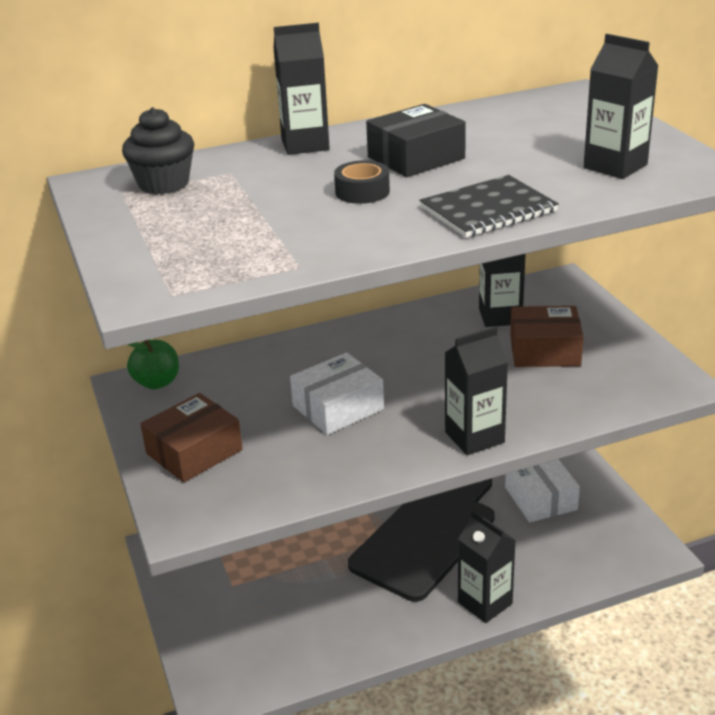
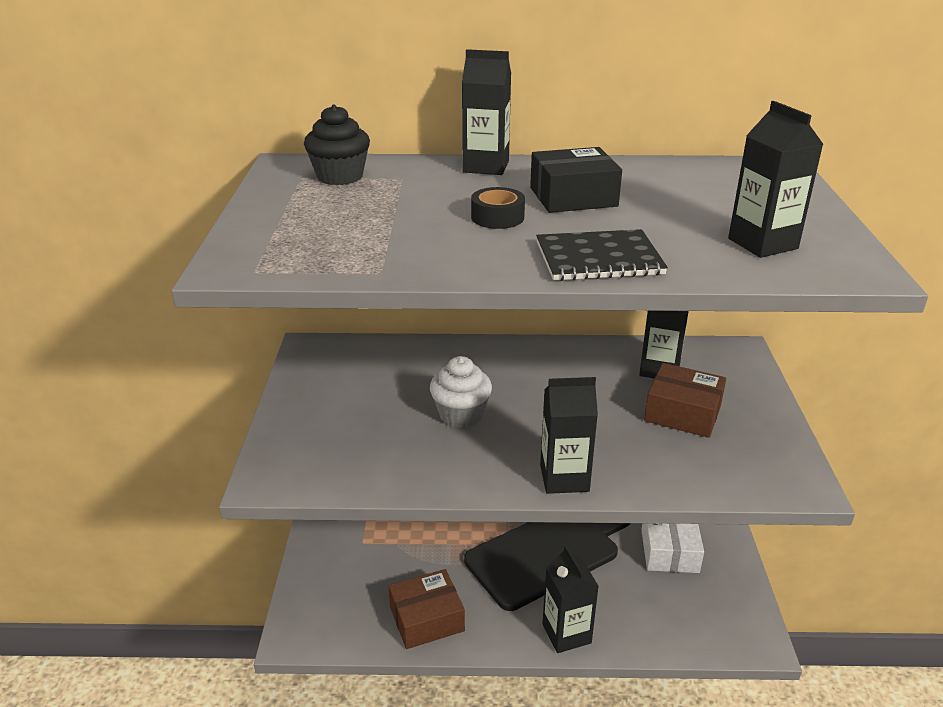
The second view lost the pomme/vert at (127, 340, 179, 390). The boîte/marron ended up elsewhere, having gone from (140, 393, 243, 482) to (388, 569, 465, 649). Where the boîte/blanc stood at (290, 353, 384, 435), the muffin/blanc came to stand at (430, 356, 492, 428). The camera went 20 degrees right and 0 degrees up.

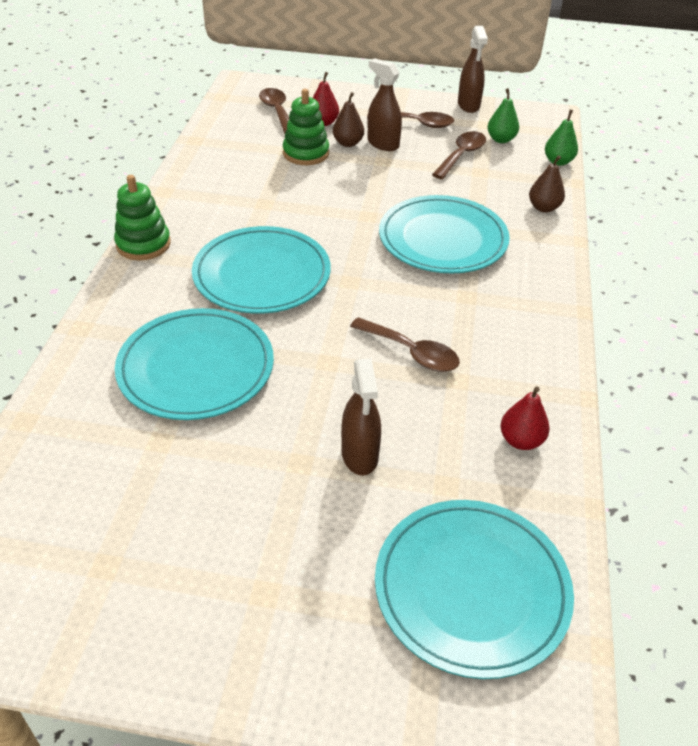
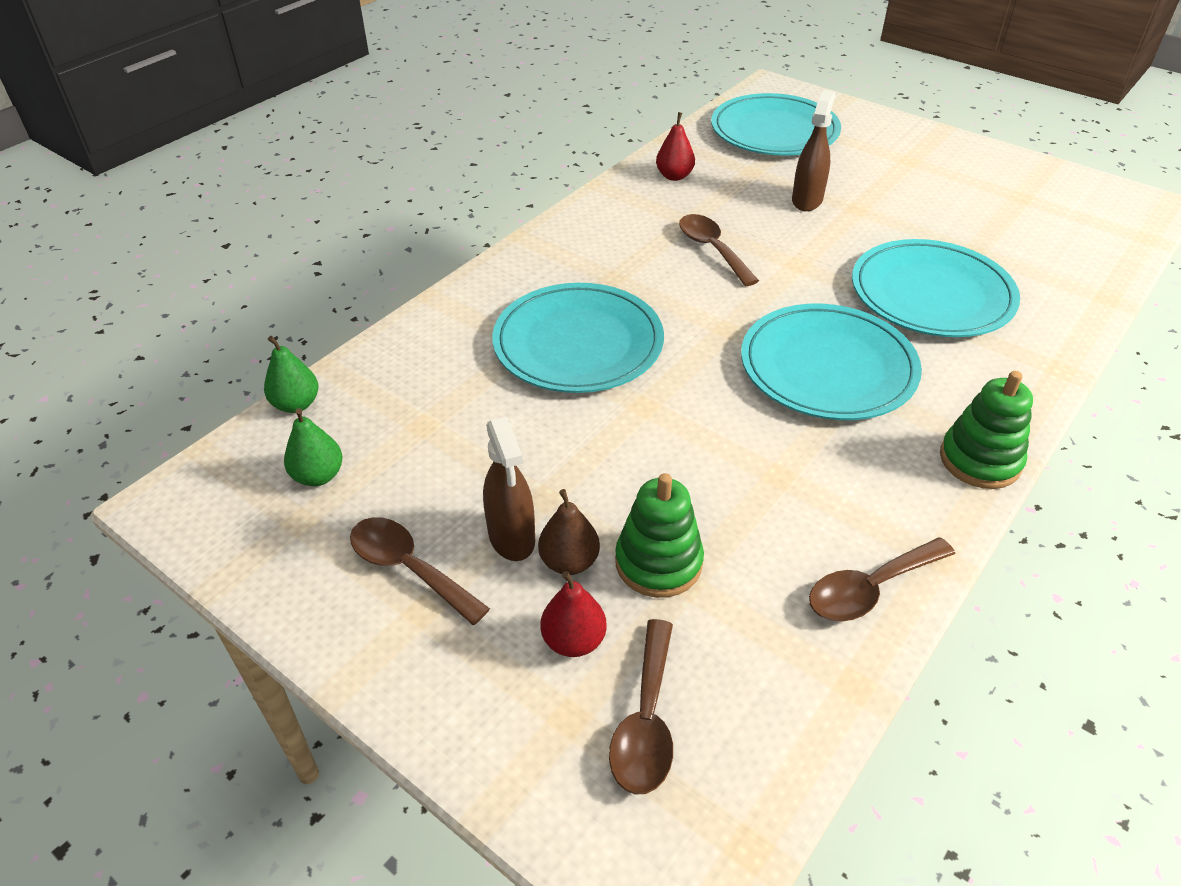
The cuillère/marron ended up elsewhere, having gone from (432, 131, 486, 179) to (809, 537, 955, 622). The second view lost the vaporisateur/marron at (458, 26, 488, 113). The second view lost the poire/marron at (529, 155, 565, 212). The camera went 150 degrees left and 0 degrees up.

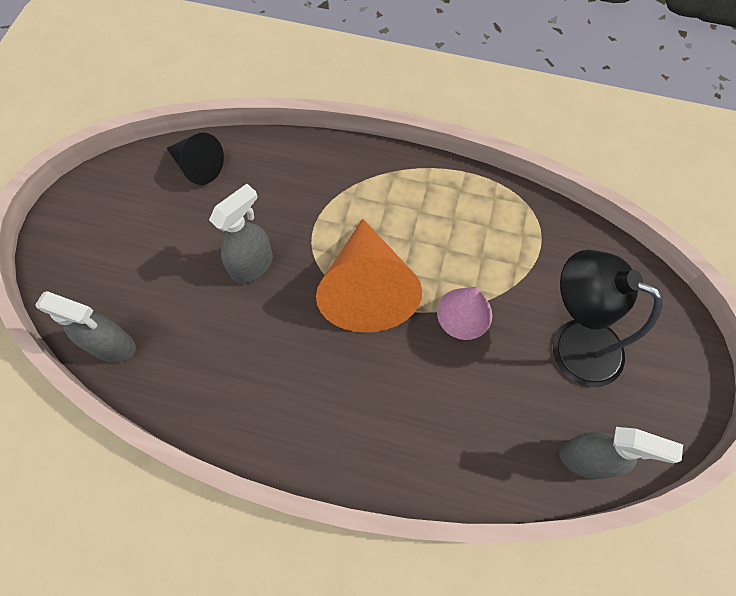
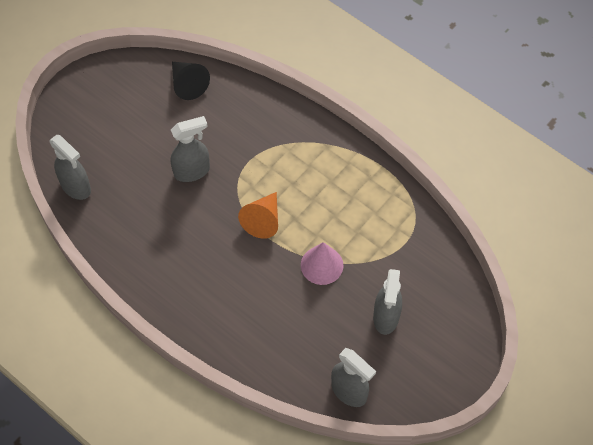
The size of the cône/orange at (316, 219, 422, 333) changed by a factor of 0.56. Where the lampe/noir stood at (553, 250, 663, 387), the vaporisateur/gris came to stand at (373, 269, 402, 335). The camera went 25 degrees right and 5 degrees down.

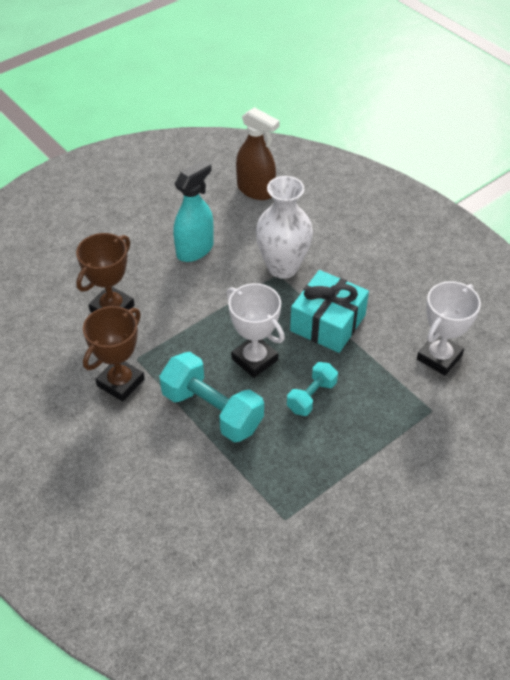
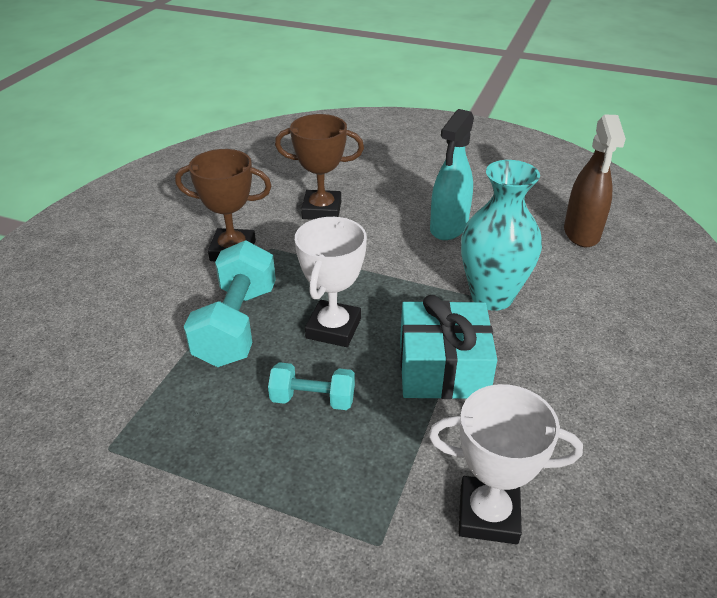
The vaporisateur/turquoise at (174, 160, 214, 262) ended up facing another way, 105 degrees clockwise from before. What was the vase/blanc at (256, 176, 313, 279) turned into the vase/turquoise at (461, 160, 542, 311). The camera went 60 degrees right and 10 degrees down.

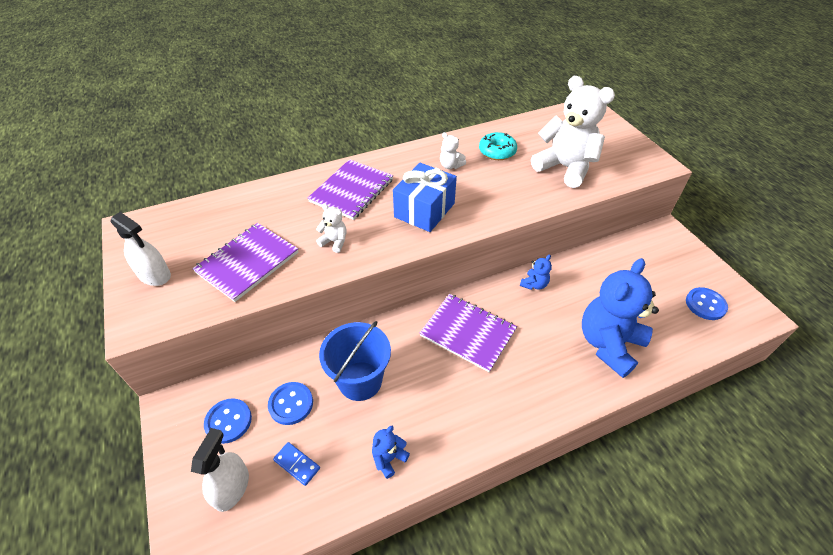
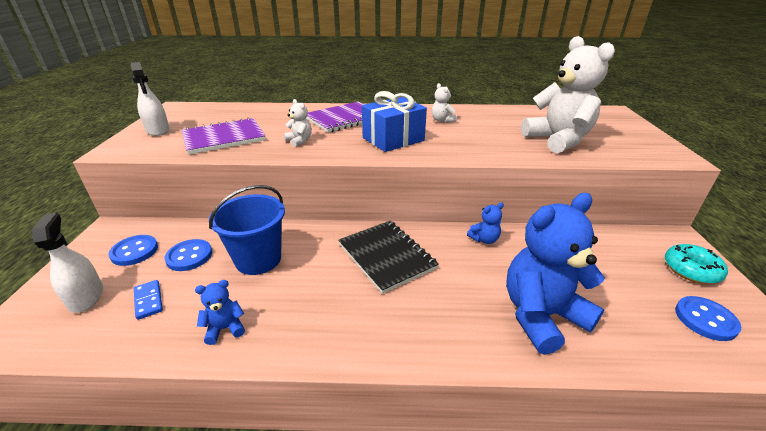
The vaporisateur/blanc at (191, 428, 249, 512) ended up facing another way, 60 degrees counterclockwise from before. What was the carnet/violet at (420, 294, 517, 372) turned into the carnet/noir at (338, 221, 439, 294). The beignet/turquoise ended up elsewhere, having gone from (479, 132, 517, 160) to (665, 244, 728, 284). The camera went 25 degrees right and 15 degrees down.

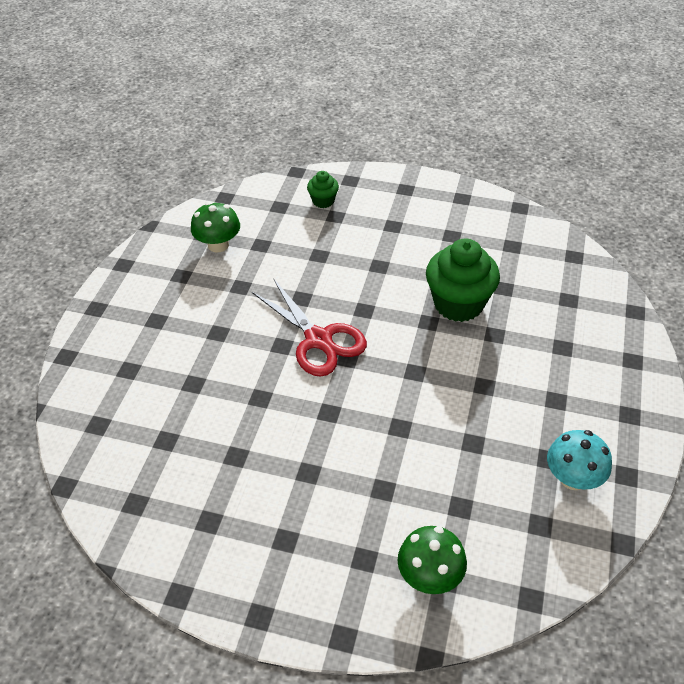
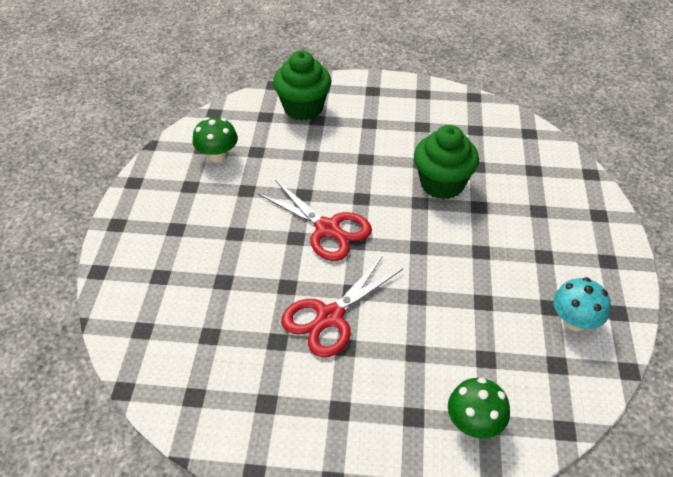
The size of the muffin/vert at (307, 171, 339, 208) changed by a factor of 2.02. The second view gained the ciseaux/rouge at (281, 256, 403, 357). The camera went 10 degrees left and 0 degrees up.

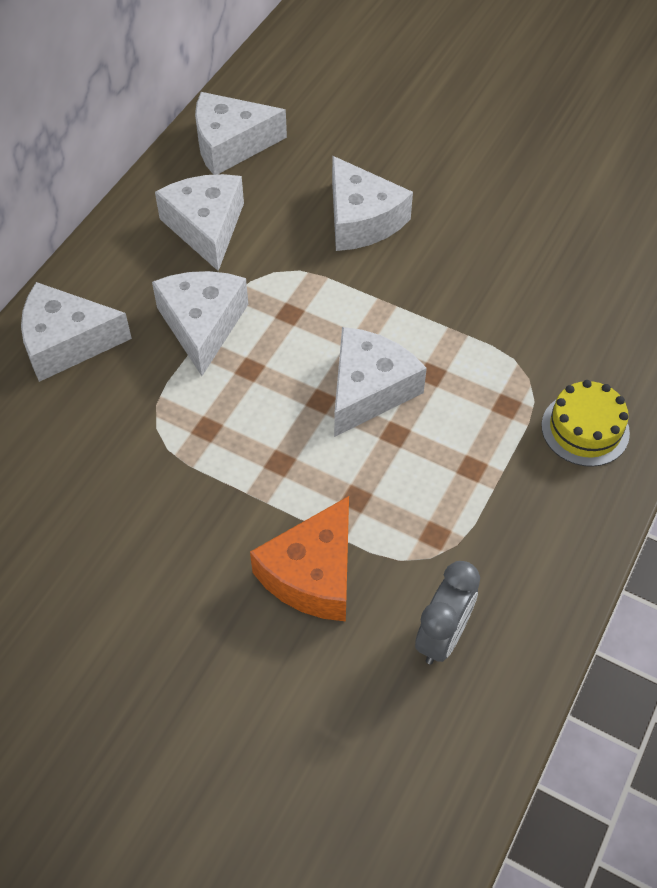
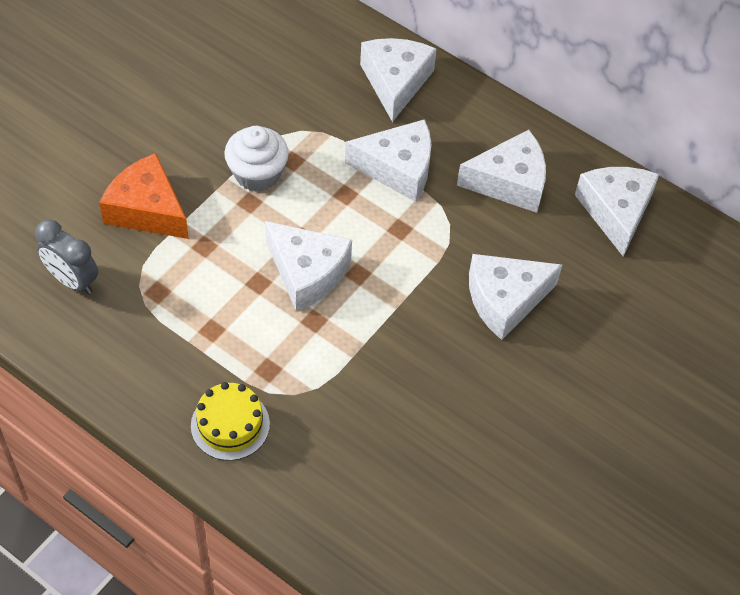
The second view gained the muffin/blanc at (224, 126, 289, 192). The camera went 95 degrees right and 0 degrees up.

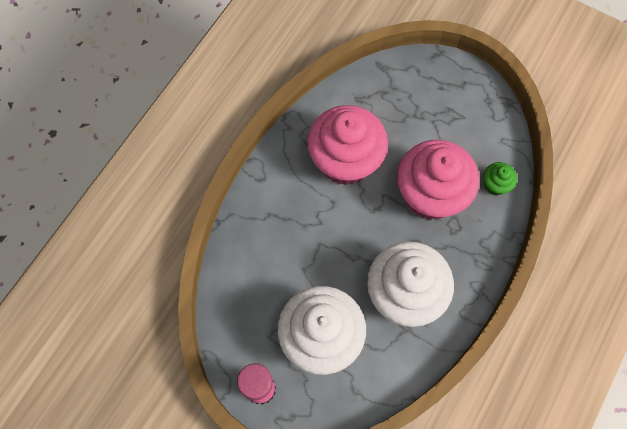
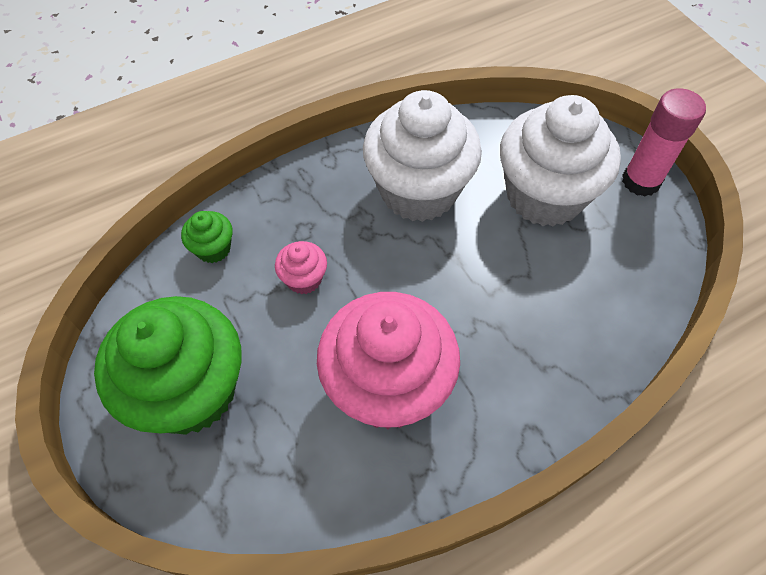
The size of the muffin/rose at (397, 140, 479, 220) changed by a factor of 0.43. The second view gained the muffin/vert at (94, 296, 242, 435). The camera went 150 degrees left and 10 degrees down.

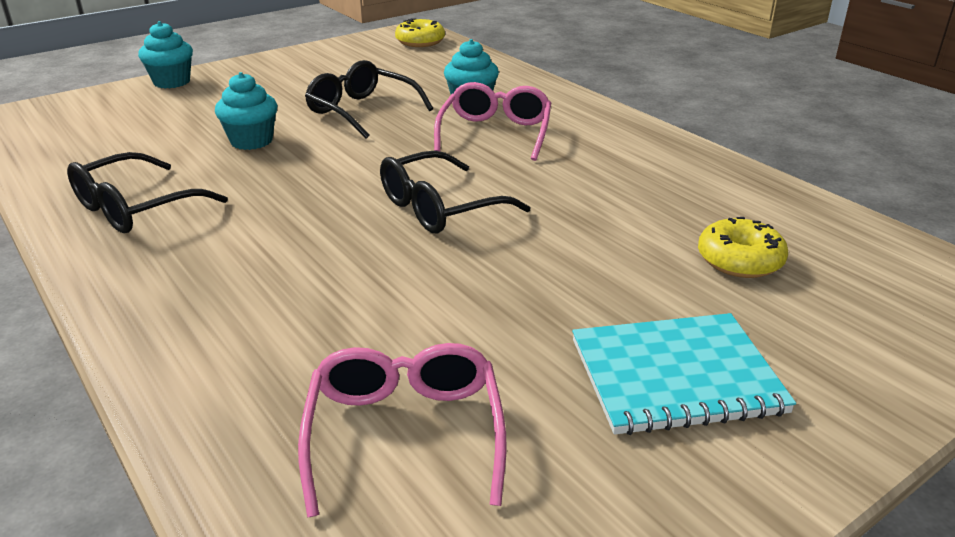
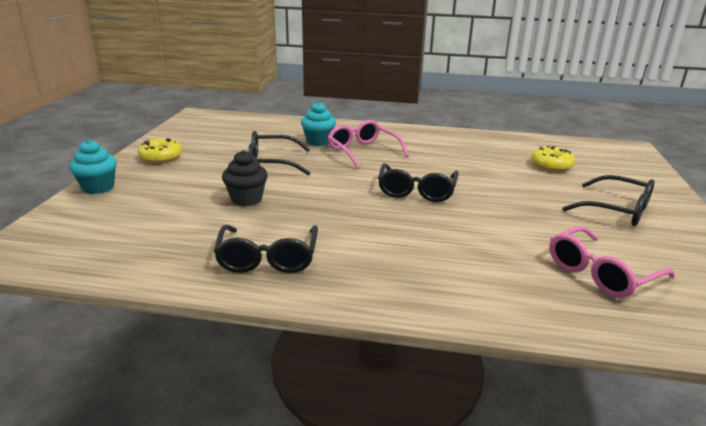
What was the muffin/turquoise at (215, 72, 277, 150) turned into the muffin/noir at (222, 150, 268, 206). The lunettes/rose at (298, 343, 506, 518) ended up facing another way, 75 degrees counterclockwise from before. The beignet/jaune ended up elsewhere, having gone from (395, 18, 445, 47) to (138, 138, 182, 163). Where the carnet/turquoise stood at (572, 313, 796, 435), the lunettes/noir came to stand at (562, 175, 655, 226). The camera went 45 degrees left and 5 degrees down.

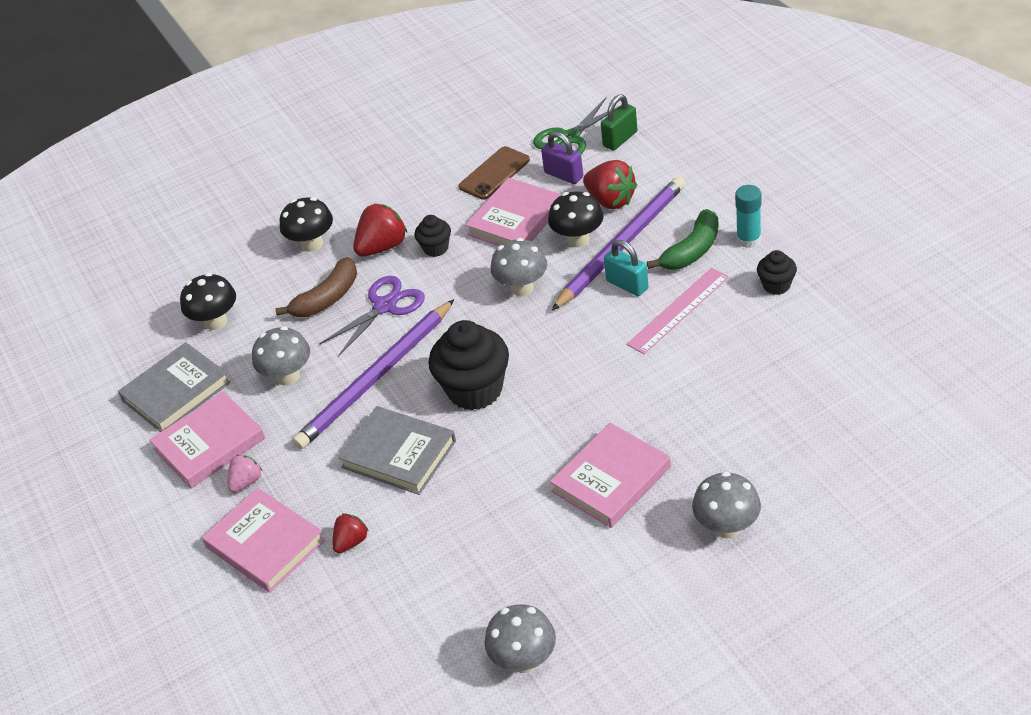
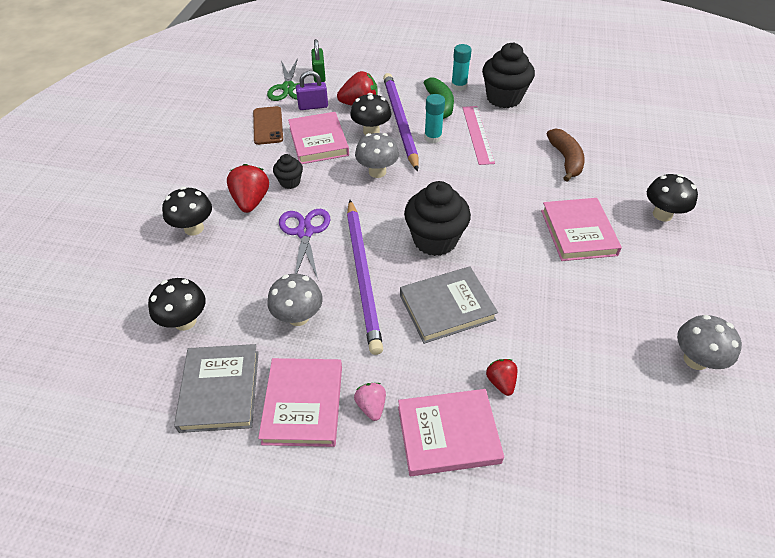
The banane/marron ended up elsewhere, having gone from (275, 257, 357, 317) to (547, 129, 585, 182). Where the cadenas/turquoise stood at (604, 240, 649, 296), the bâton de colle/turquoise came to stand at (424, 94, 445, 143). What was the champignon/gris at (692, 471, 761, 538) turned into the champignon/noir at (647, 174, 698, 222). The size of the muffin/noir at (757, 250, 797, 295) changed by a factor of 1.97. The camera went 55 degrees left and 5 degrees up.

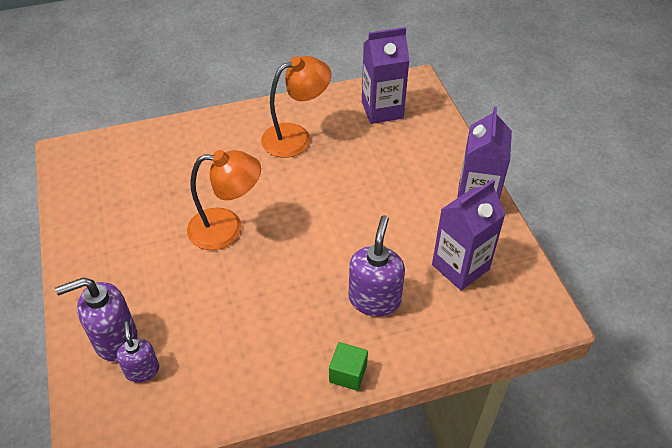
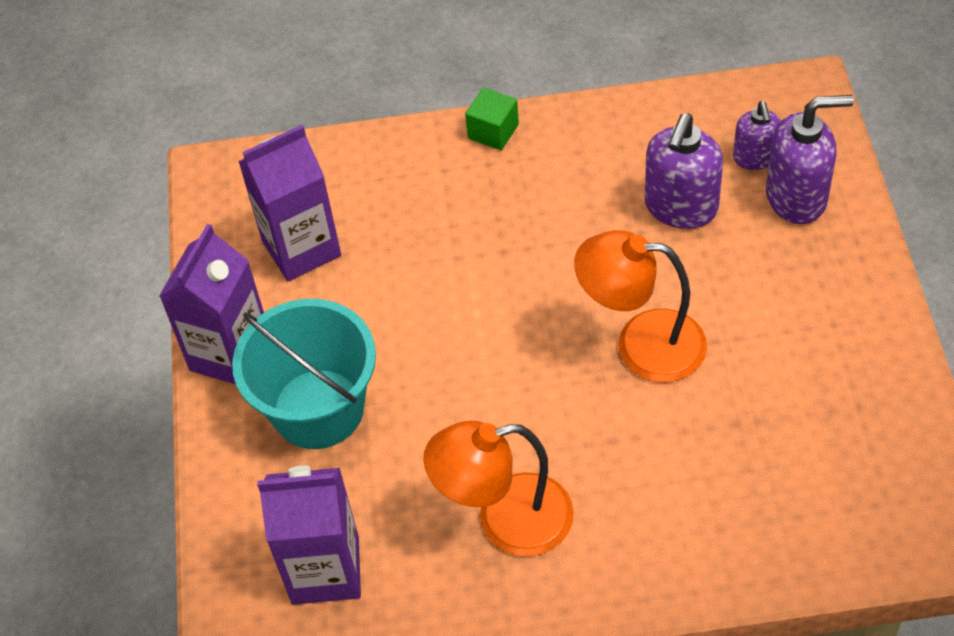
The distributeur de savon/violet ended up elsewhere, having gone from (349, 215, 405, 317) to (645, 114, 723, 229). The second view gained the seau/turquoise at (232, 299, 376, 449). The camera went 165 degrees left and 5 degrees up.

